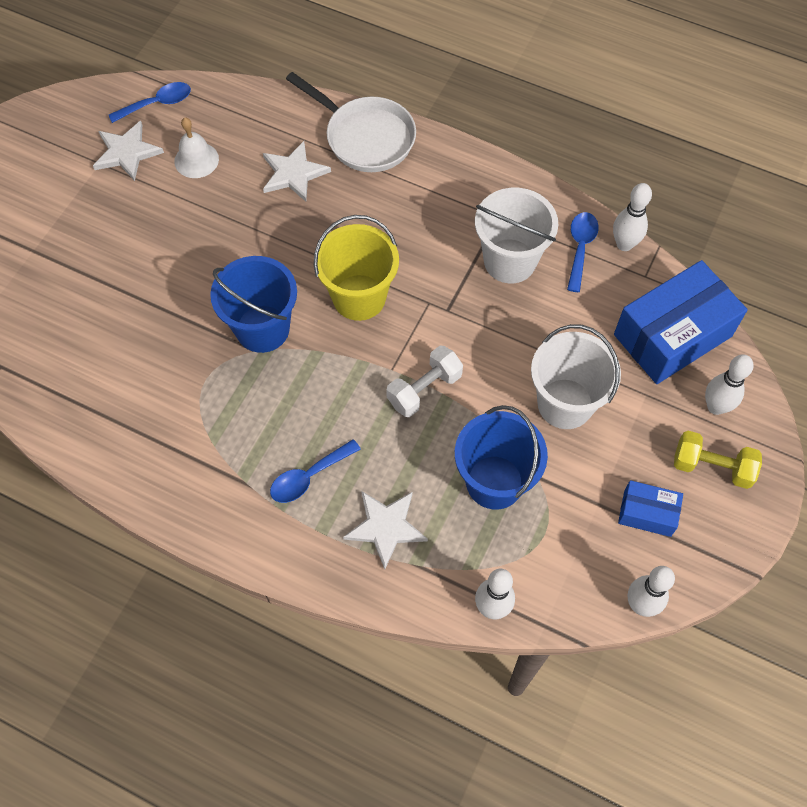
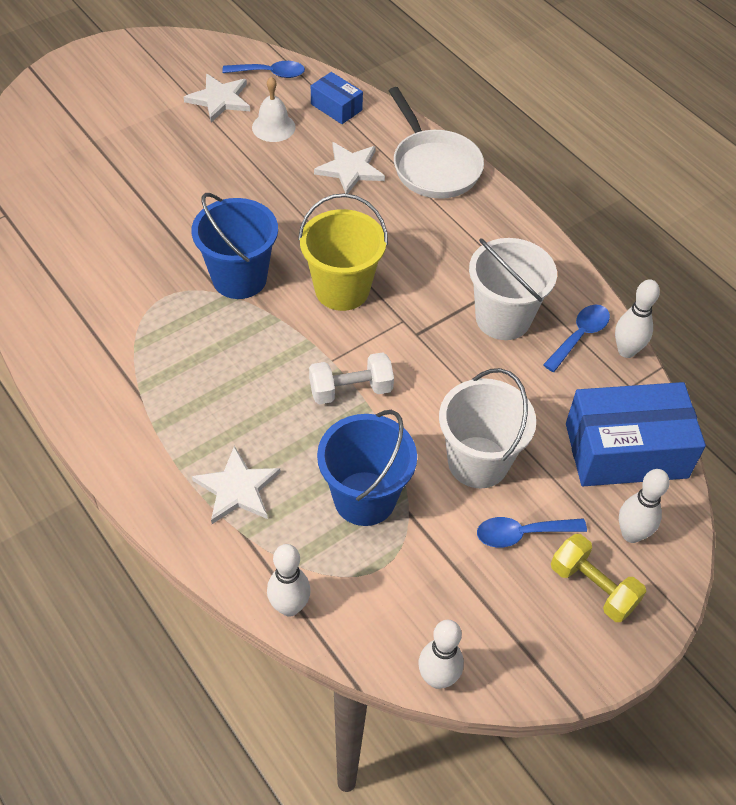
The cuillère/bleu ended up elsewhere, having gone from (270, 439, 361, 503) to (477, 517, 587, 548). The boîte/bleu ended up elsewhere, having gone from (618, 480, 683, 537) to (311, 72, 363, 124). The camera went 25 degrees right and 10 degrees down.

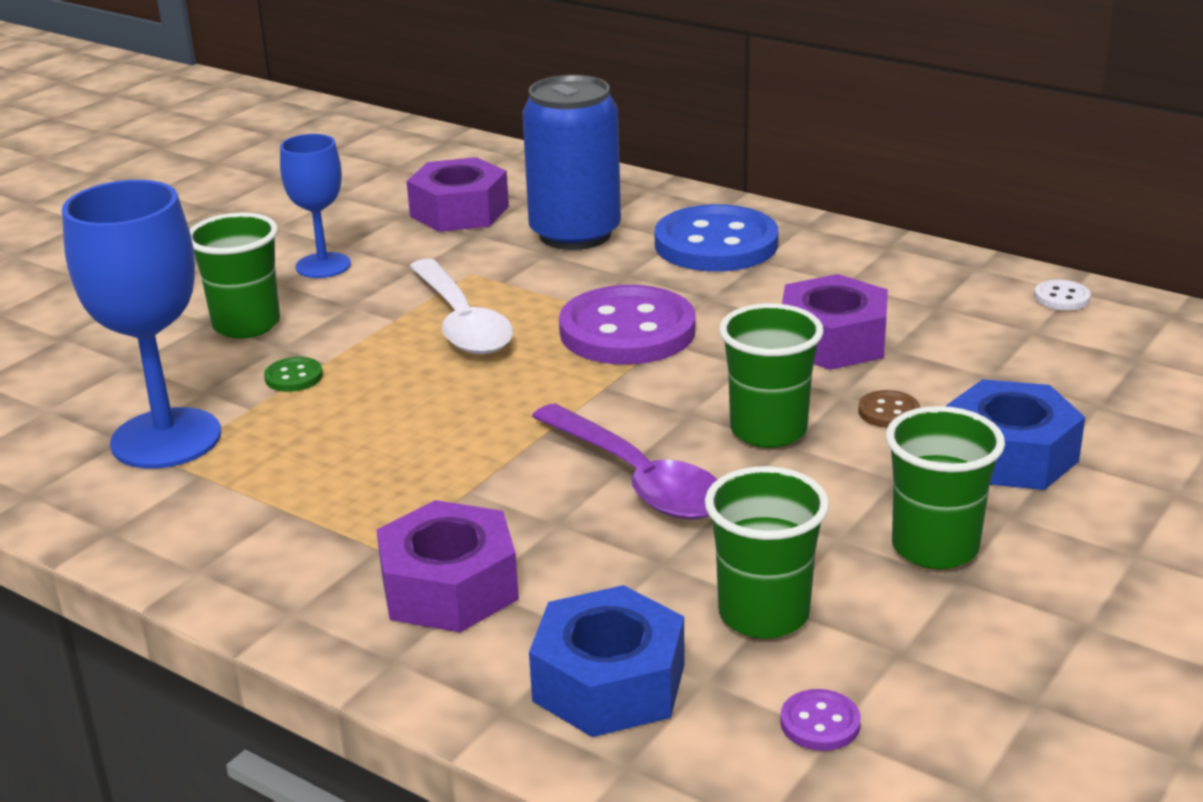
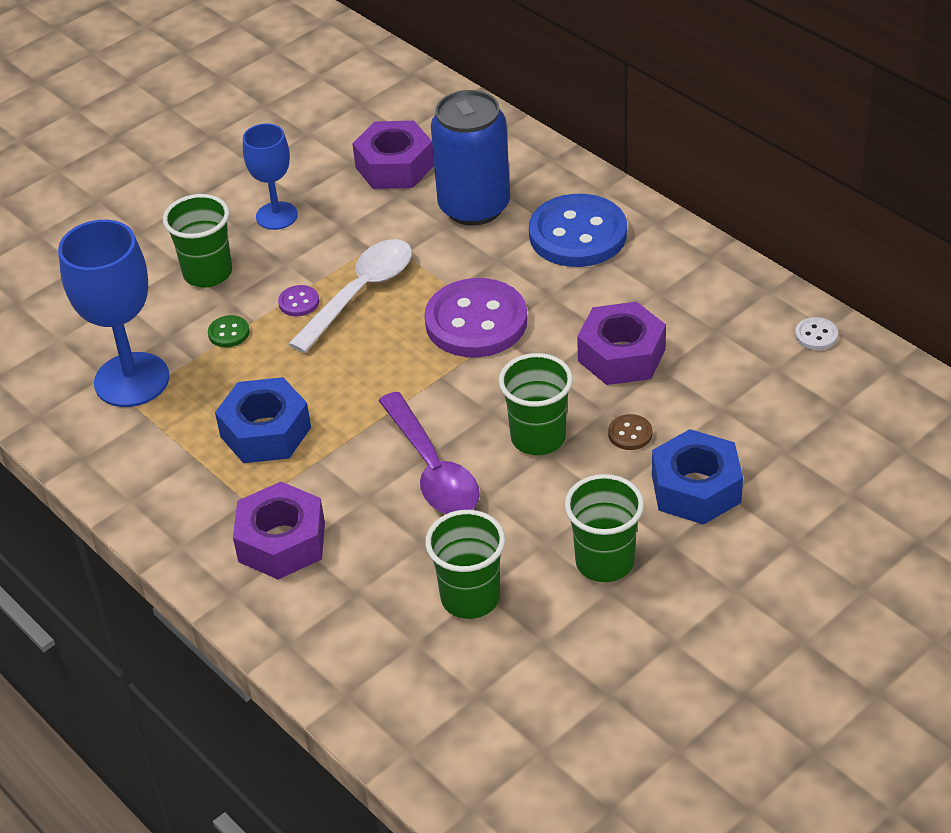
The cuillère/blanc at (409, 259, 513, 354) ended up facing another way, 135 degrees counterclockwise from before. The écrou/bleu ended up elsewhere, having gone from (529, 585, 685, 737) to (215, 377, 311, 463). The bouton/violet ended up elsewhere, having gone from (780, 689, 861, 751) to (278, 285, 319, 316). The camera went 15 degrees right and 15 degrees up.

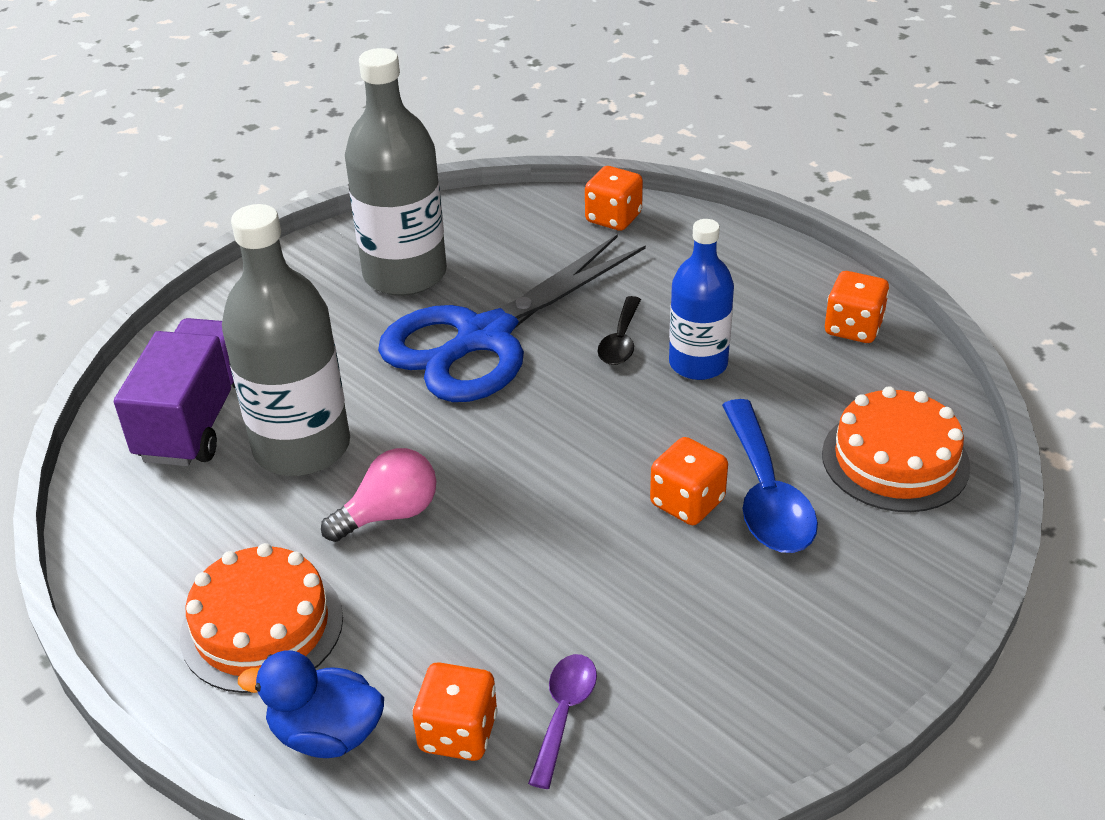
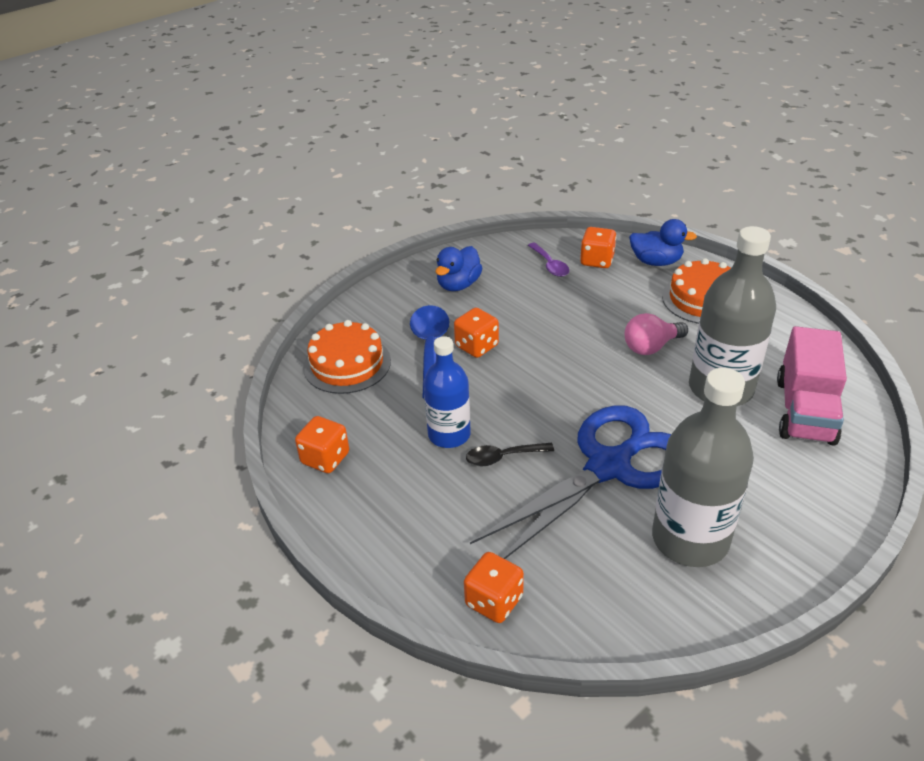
What was the camion/violet at (114, 318, 235, 466) turned into the camion/rose at (777, 326, 847, 446). The cuillère/violet at (528, 654, 597, 789) ended up facing another way, 45 degrees counterclockwise from before. The cuillère/noir at (598, 296, 641, 365) ended up facing another way, 120 degrees counterclockwise from before. The second view gained the canard/bleu at (436, 246, 482, 291). The camera went 175 degrees left and 0 degrees up.

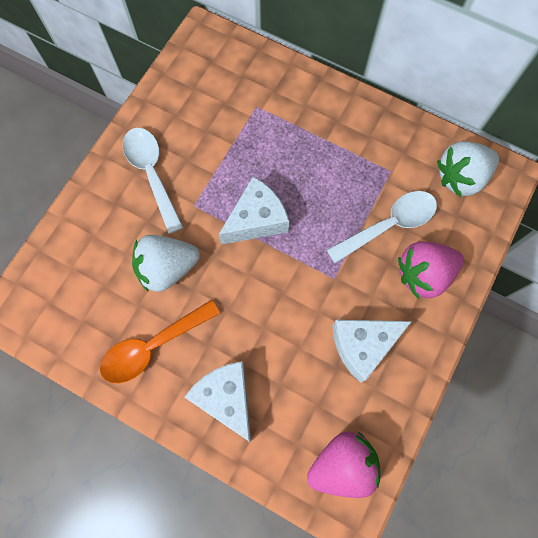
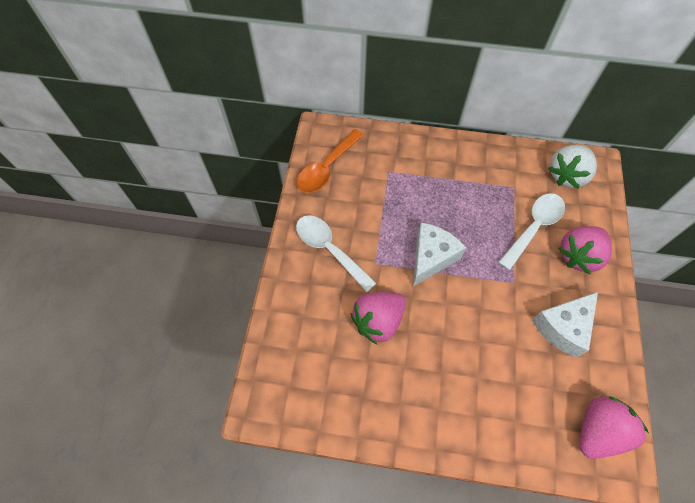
The cuillère/orange ended up elsewhere, having gone from (100, 300, 220, 383) to (297, 129, 364, 193). What was the fraise/blanc at (132, 235, 200, 292) turned into the fraise/rose at (351, 292, 406, 344). The second view lost the fromage/blanc at (184, 361, 251, 442). The camera went 20 degrees left and 10 degrees down.

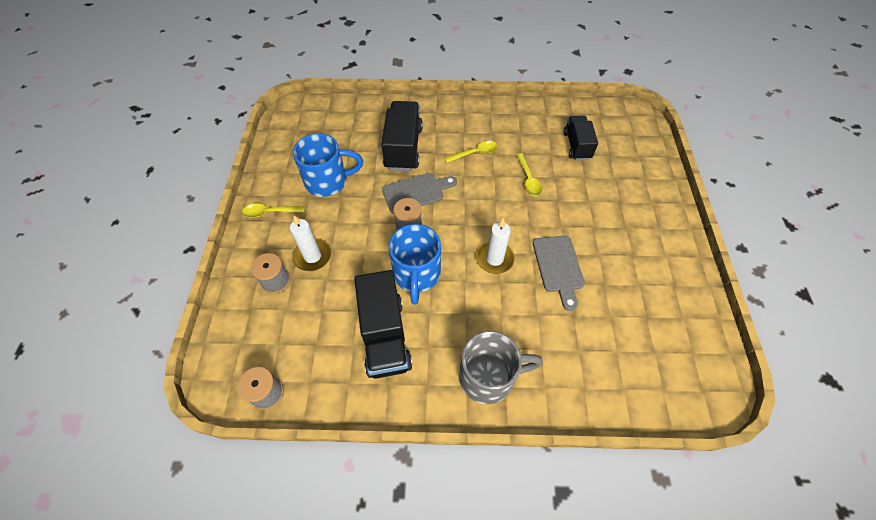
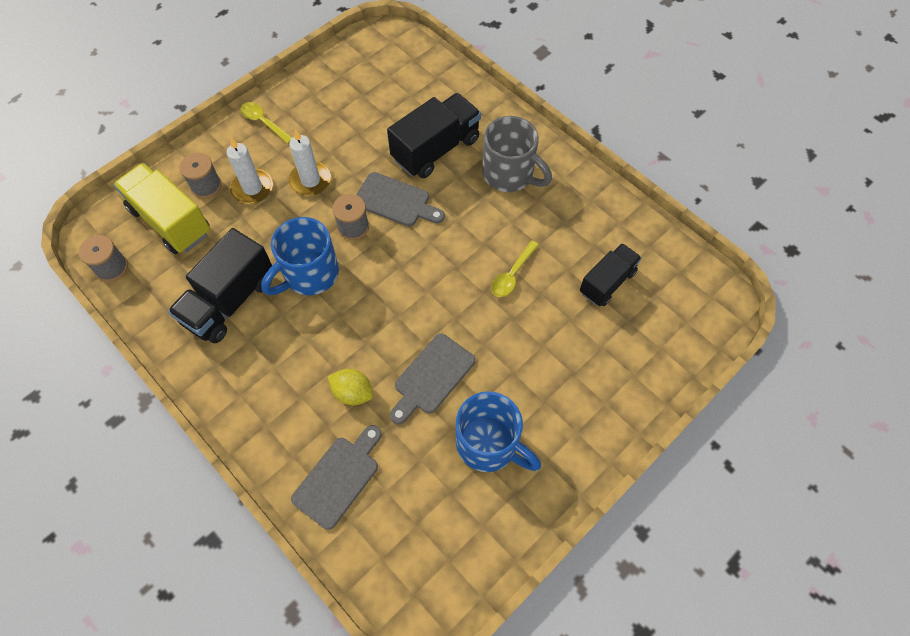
The tasse/bleu ended up elsewhere, having gone from (293, 133, 363, 197) to (456, 391, 541, 472). The second view lost the cuillère/jaune at (445, 141, 498, 163). The tasse/gris ended up elsewhere, having gone from (459, 331, 543, 404) to (482, 116, 552, 192). The bougie/blanc ended up elsewhere, having gone from (476, 218, 515, 274) to (289, 129, 331, 196). The second view gained the camion/jaune at (113, 163, 210, 254). The second view gained the planche à découper/gris at (291, 425, 382, 530). The second view gained the citron/jaune at (328, 369, 374, 405). The camera went 45 degrees right and 5 degrees up.

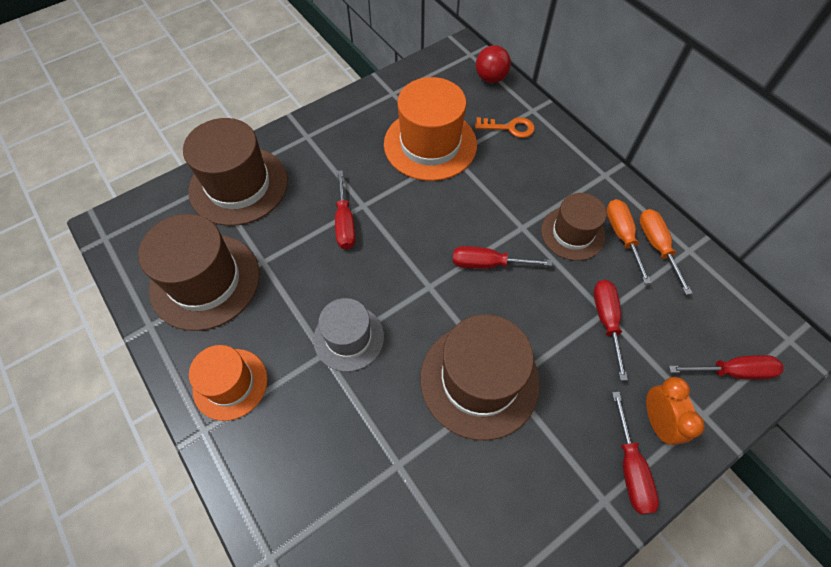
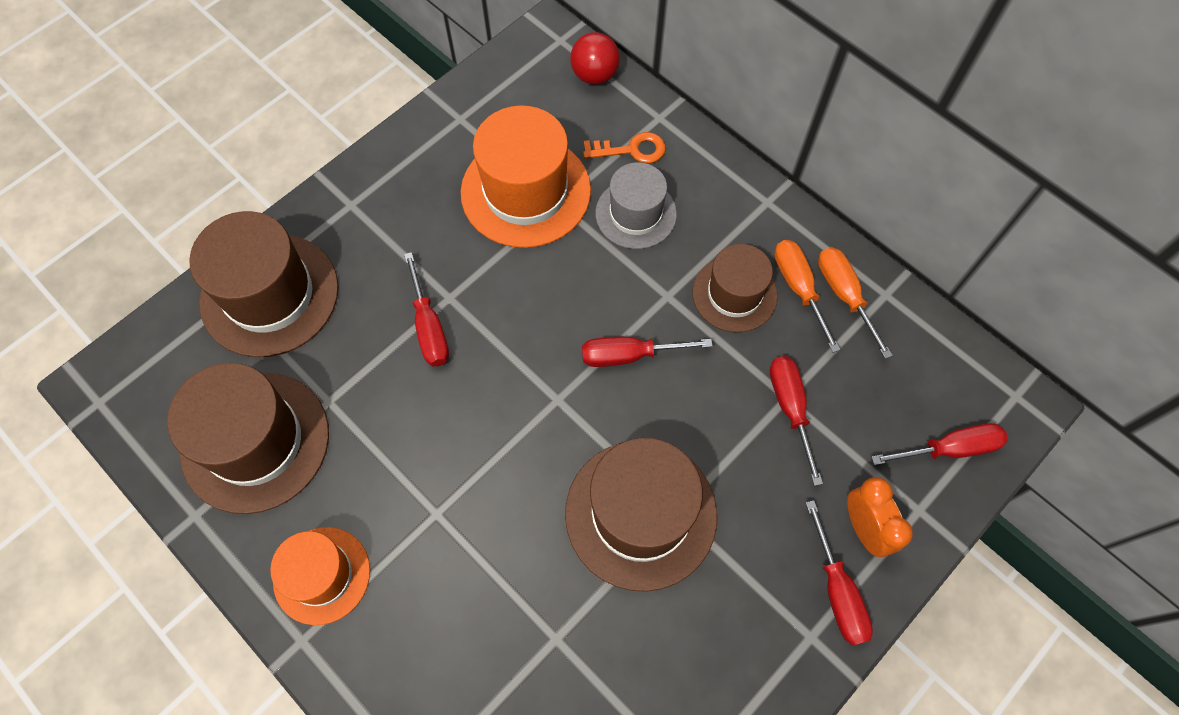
The chapeau/gris ended up elsewhere, having gone from (313, 298, 384, 372) to (595, 162, 677, 249). The camera went 10 degrees left and 5 degrees up.

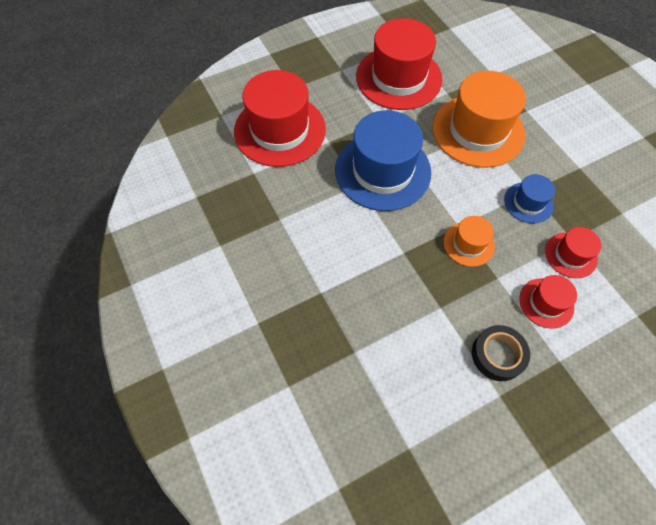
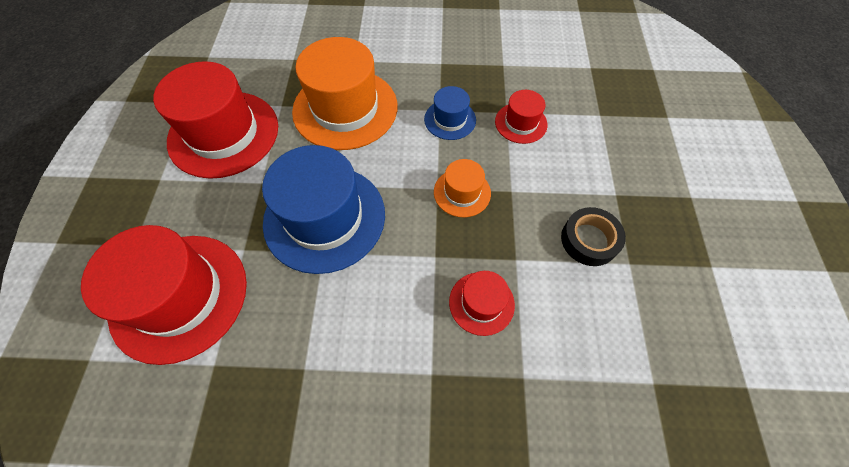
The chapeau/rouge ended up elsewhere, having gone from (519, 275, 577, 329) to (449, 271, 515, 336). The camera went 60 degrees left and 0 degrees up.

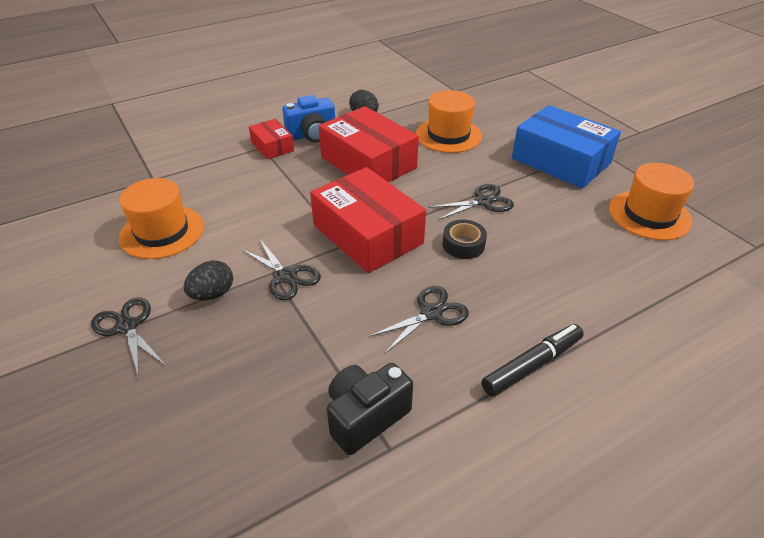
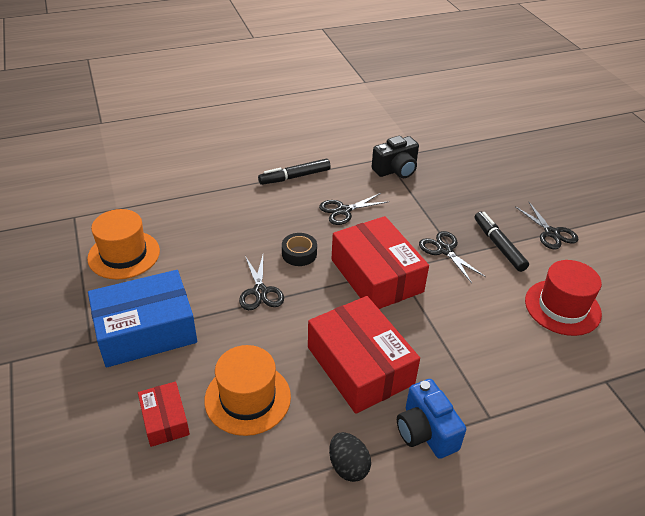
What was the chapeau/orange at (119, 178, 204, 259) turned into the chapeau/rouge at (525, 260, 602, 336). Where the œuf/noir stood at (184, 260, 233, 301), the feutre/noir came to stand at (475, 212, 529, 272). The boîte/rouge ended up elsewhere, having gone from (249, 119, 294, 160) to (138, 381, 190, 447). The appareil photo/bleu at (282, 95, 335, 143) ended up facing another way, 105 degrees counterclockwise from before. The ciseaux/noir at (428, 184, 514, 220) ended up facing another way, 90 degrees counterclockwise from before. The boîte/bleu at (512, 105, 621, 189) ended up facing another way, 75 degrees counterclockwise from before. The camera went 170 degrees left and 0 degrees up.

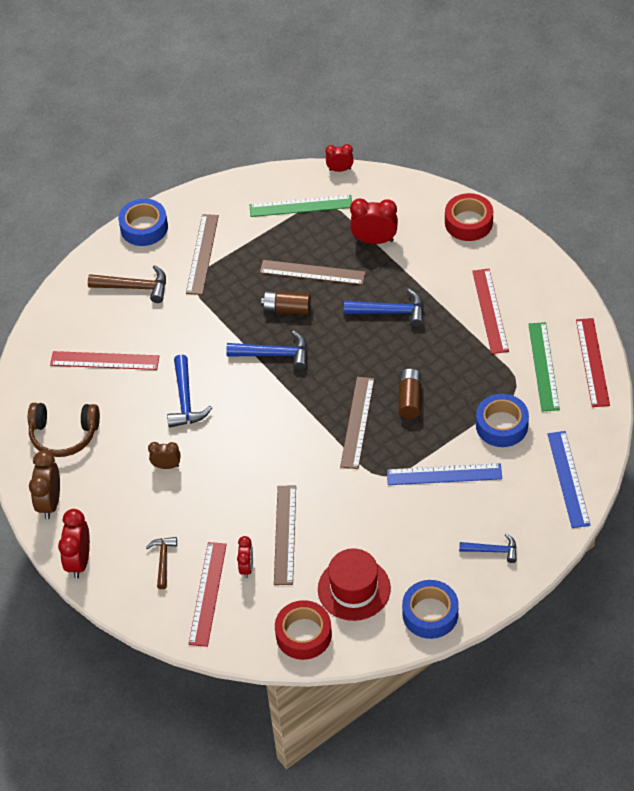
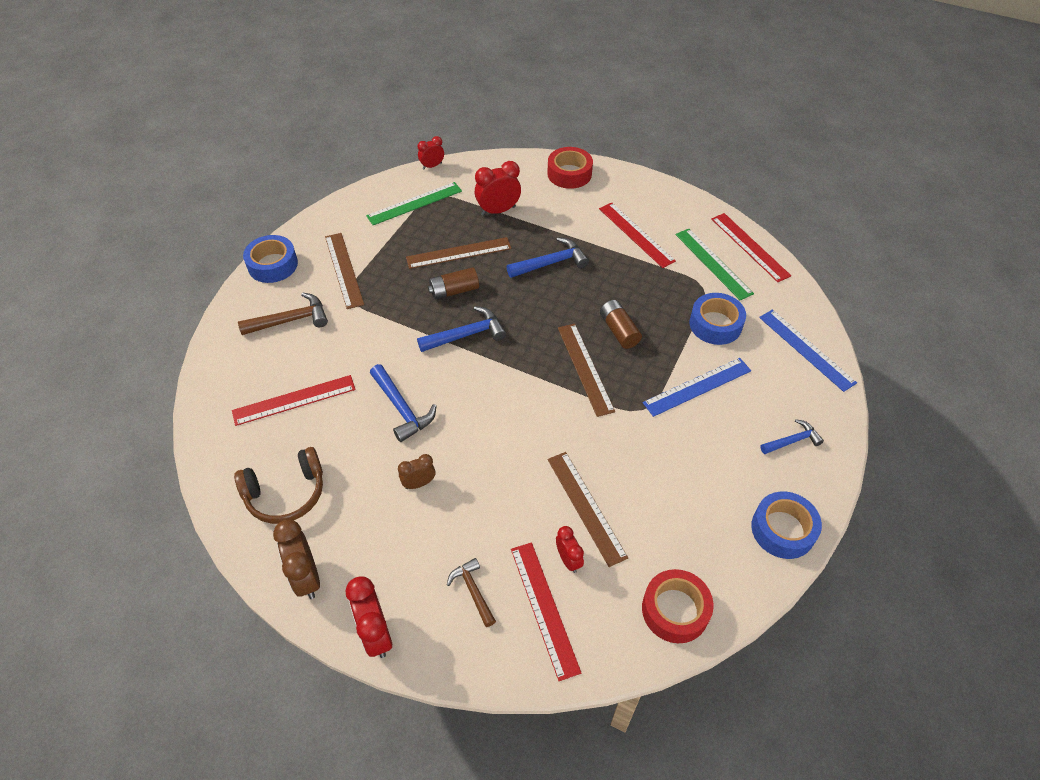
The second view lost the chapeau/rouge at (318, 548, 391, 621). The camera went 30 degrees left and 0 degrees up.

